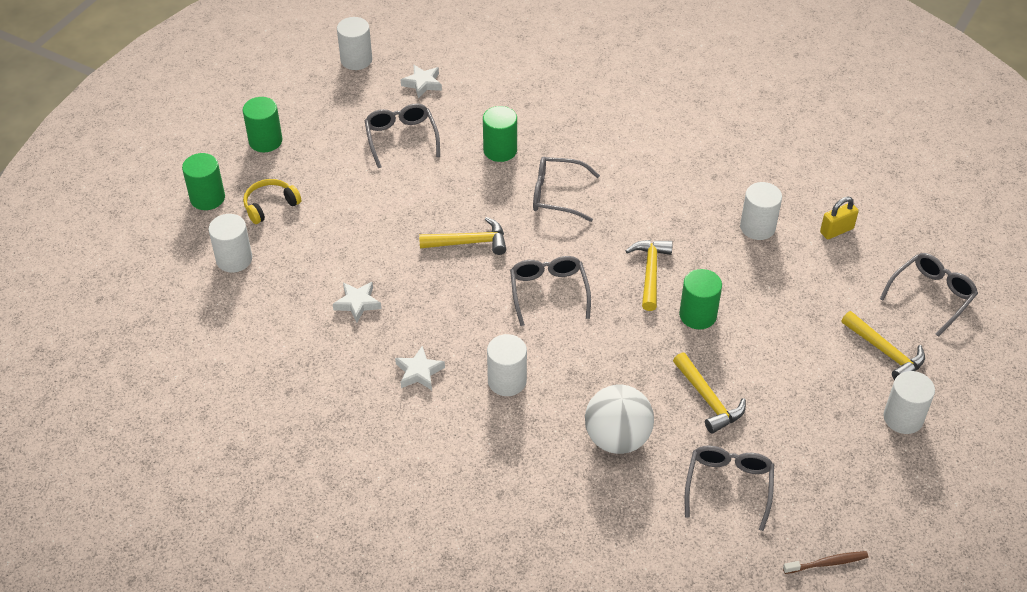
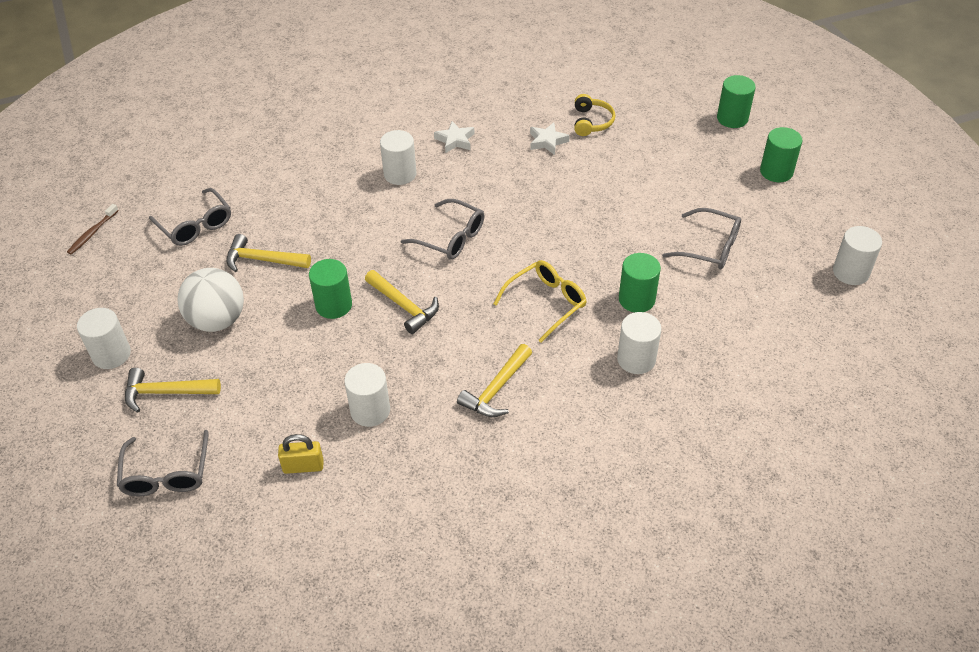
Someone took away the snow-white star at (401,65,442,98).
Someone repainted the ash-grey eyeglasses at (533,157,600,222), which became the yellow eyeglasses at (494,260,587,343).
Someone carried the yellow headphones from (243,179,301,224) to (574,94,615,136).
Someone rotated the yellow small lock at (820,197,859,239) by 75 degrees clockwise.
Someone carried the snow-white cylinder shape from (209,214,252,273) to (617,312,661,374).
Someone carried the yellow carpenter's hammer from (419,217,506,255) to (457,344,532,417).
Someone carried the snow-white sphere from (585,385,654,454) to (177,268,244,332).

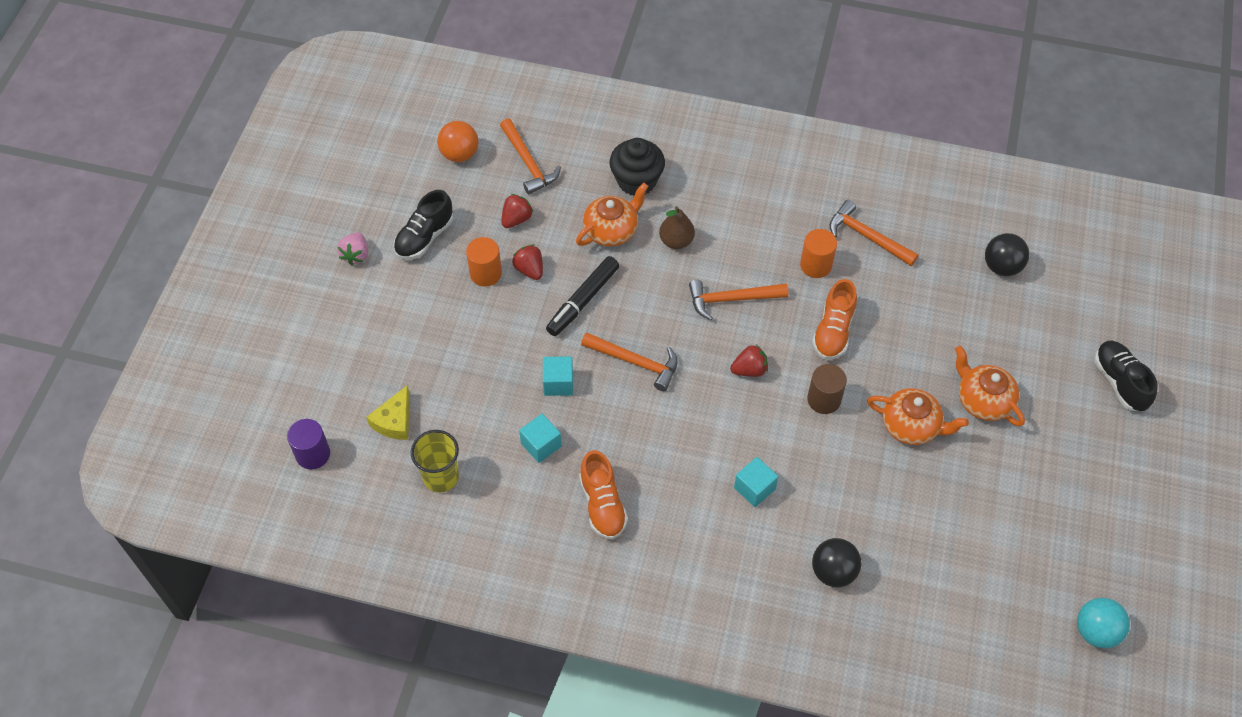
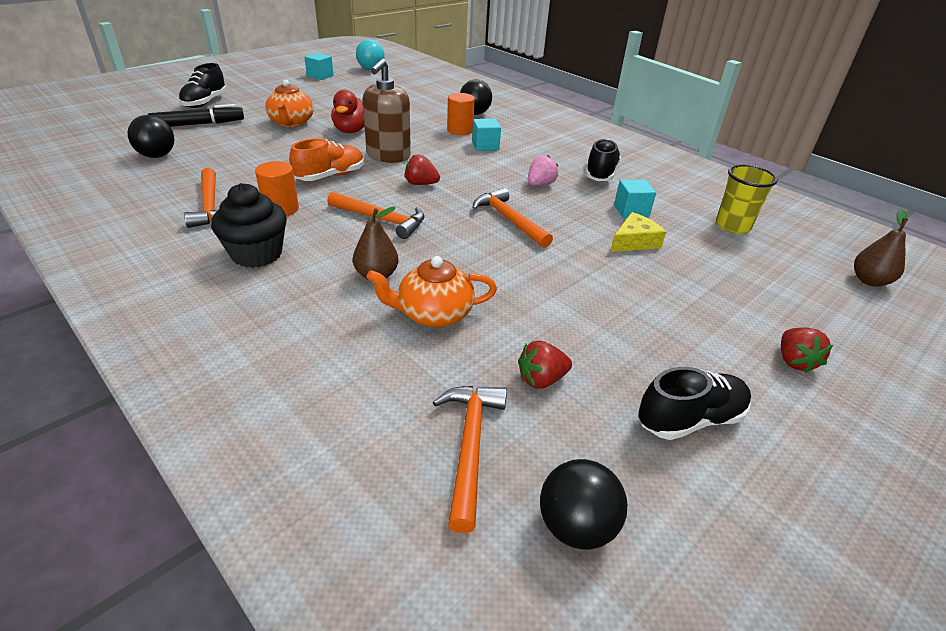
Someone repainted the orange sphere at (437,121,478,162), which became the ebony sphere at (540,459,627,550).
Someone carried the ebony fairy cake from (610,138,665,195) to (211,183,287,268).
Someone carried the pink strawberry from (337,232,368,265) to (528,155,558,186).
Someone carried the orange cylinder shape from (466,237,502,287) to (447,93,475,135).
Someone carried the red strawberry from (512,245,543,280) to (781,327,833,373).
Someone carried the ebony marker pen from (546,256,619,336) to (148,104,244,127).
Someone carried the turquoise cube from (543,356,573,396) to (304,53,333,80).
Someone swapped the brown cylinder shape at (807,364,847,414) for the brown soap dispenser at (363,58,411,163).
Someone carried the yellow piece of cheese from (366,385,410,440) to (610,212,666,252).
Someone swapped the orange tea pot at (867,388,969,445) for the red rubber duck at (331,90,364,133).
Someone swapped the violet cylinder shape at (287,419,330,469) for the brown pear at (854,209,908,287).
Someone repainted the orange lace-up shoe at (579,450,628,540), which became the ebony lace-up shoe at (585,139,621,181).

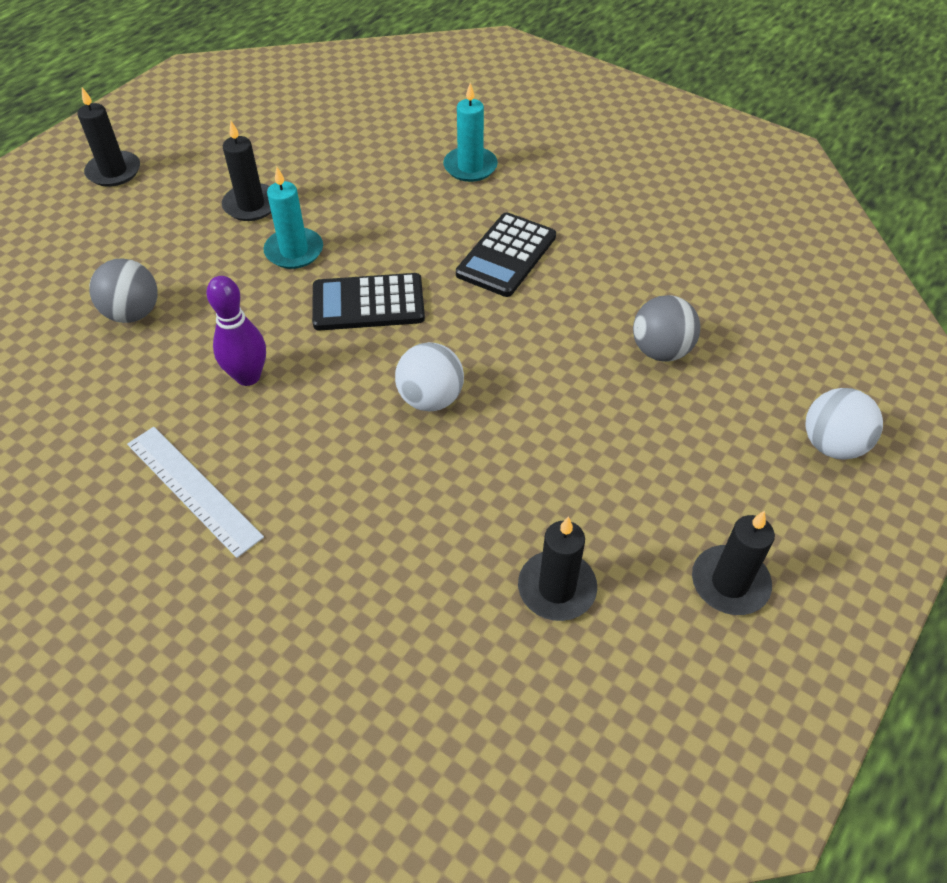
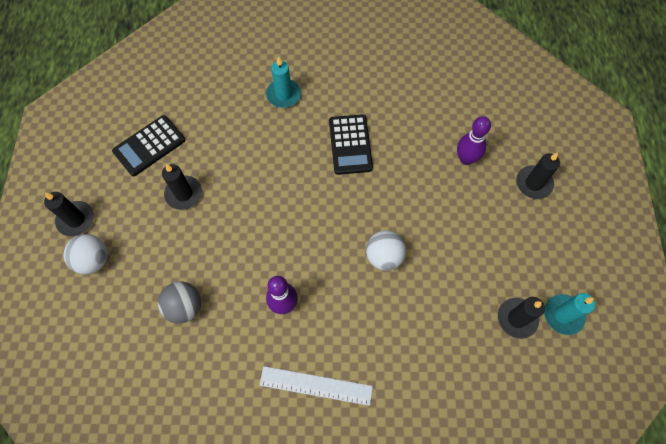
Someone carried the turquoise wax candle from (263,167,323,269) to (544,293,595,335).
Someone carried the ebony adding machine from (312,273,425,331) to (112,115,185,176).
Someone swapped the ash-grey sphere at (633,295,700,362) for the violet skittle at (457,116,491,165).
Someone carried the snow-white sphere from (806,388,883,460) to (64,234,107,274).
Someone carried the ebony wax candle from (692,511,775,615) to (516,153,560,199).

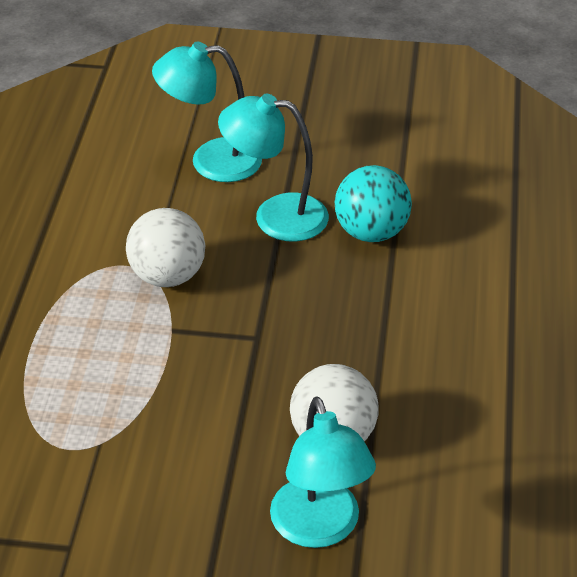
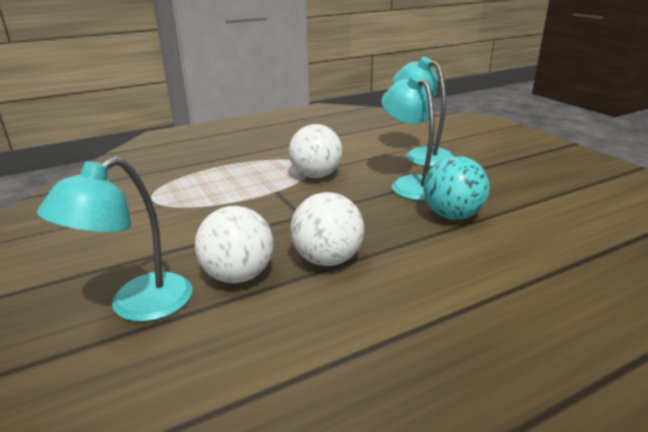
Someone put down the snow-white sphere at (290,192,364,266).

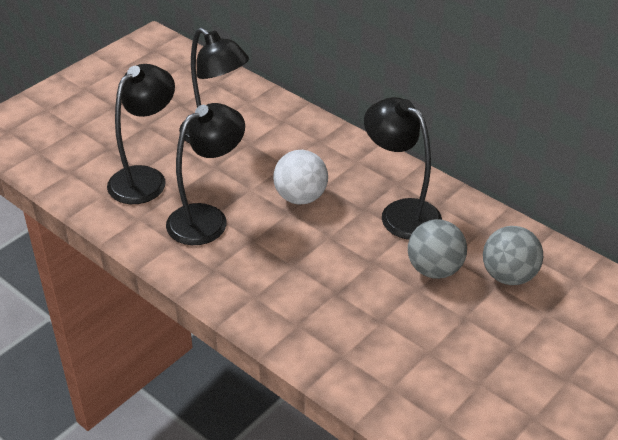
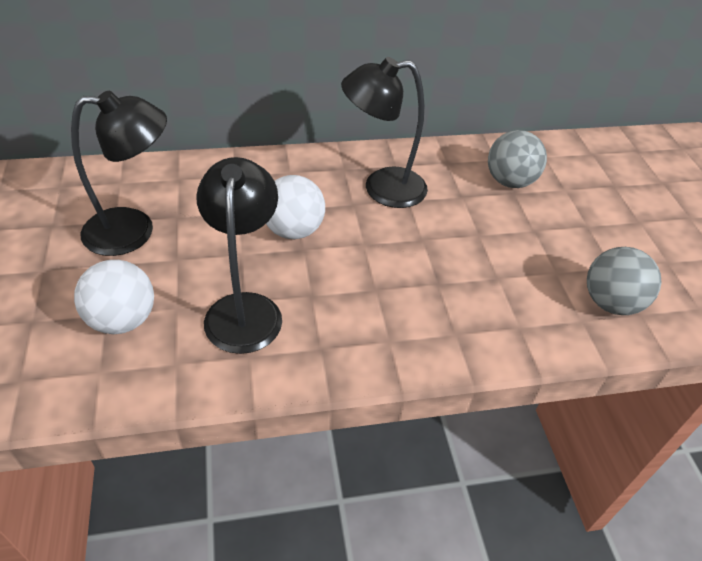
Someone swapped the ebony lamp at (107,64,175,204) for the snow-white sphere at (74,260,154,334).
Someone carried the ash-grey sphere from (408,219,467,279) to (587,247,661,315).

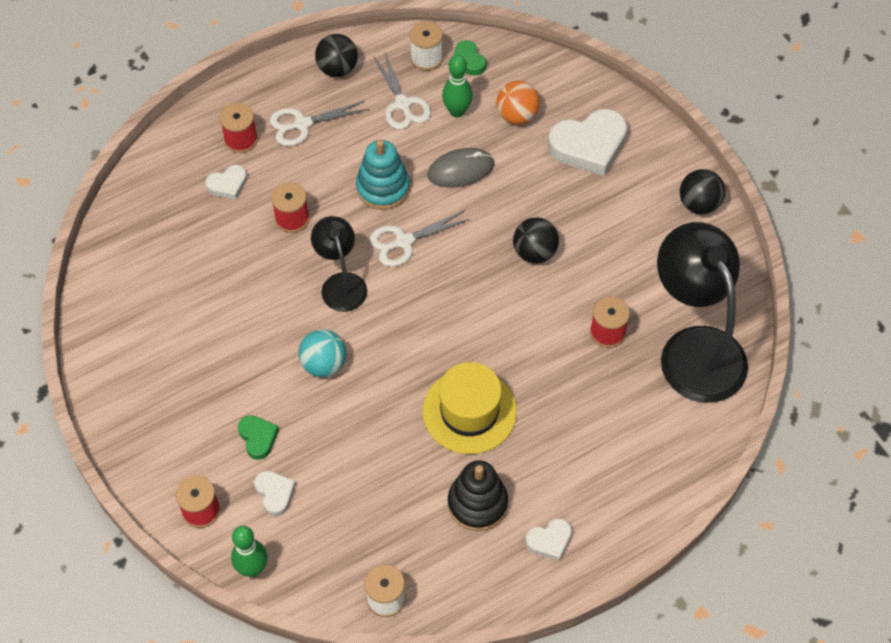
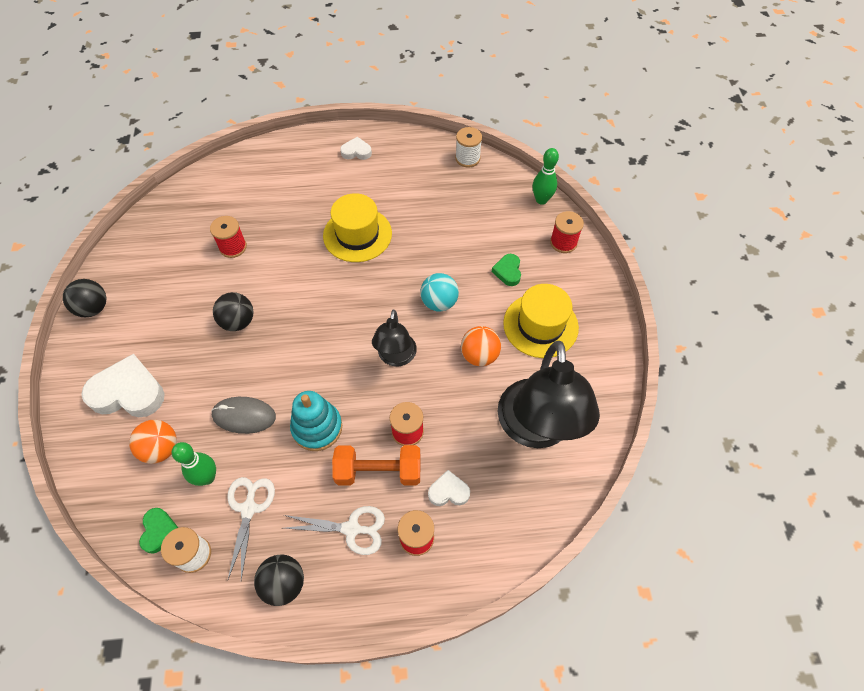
Someone took away the snow-white scissors at (370,210,470,267).
Someone carried the ebony lamp from (657,222,748,403) to (497,341,600,448).
Someone took away the ebony stacking toy at (448,461,508,531).
Someone took away the snow-white heart shape at (254,471,296,516).
Someone put down the yellow top hat at (503,284,579,358).
Someone put down the orange sphere at (461,326,501,366).
Someone put down the orange dumbbell at (332,445,420,486).

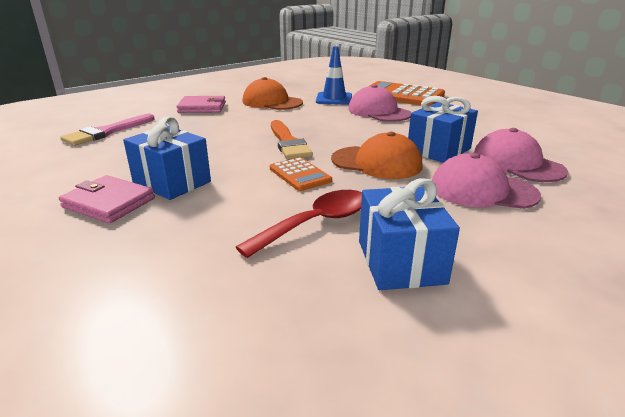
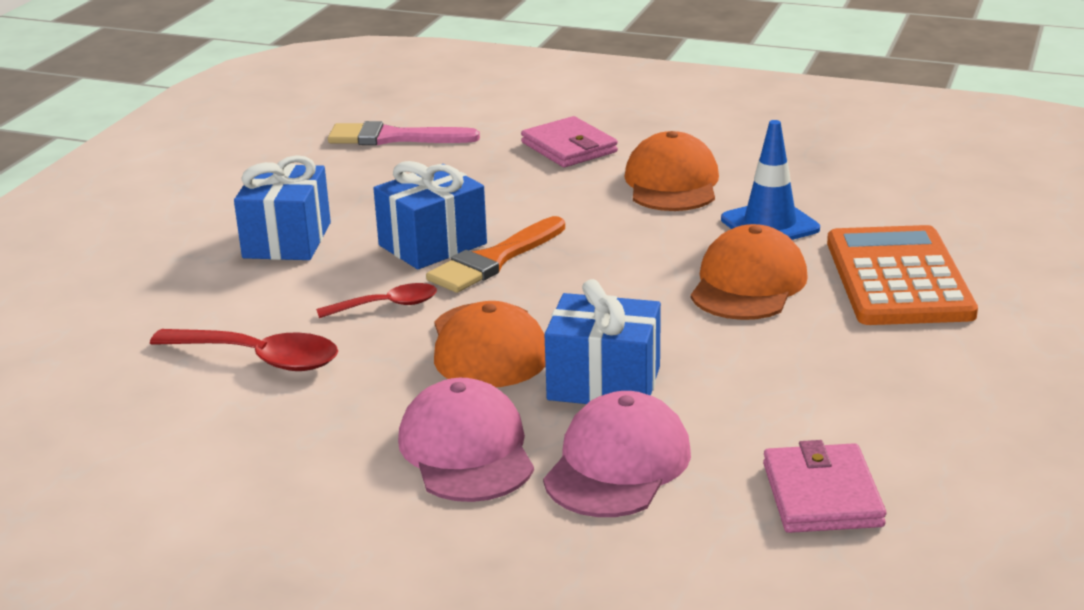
Someone repainted the pink peaked cap at (348,85,411,122), which became the orange peaked cap at (691,224,808,320).
Someone swapped the orange adding machine at (270,157,332,191) for the red tablespoon at (316,283,437,318).
Someone carried the pink billfold from (59,175,155,223) to (763,440,886,533).
Someone carried the cobalt wrapped gift from (359,178,460,290) to (373,161,487,269).

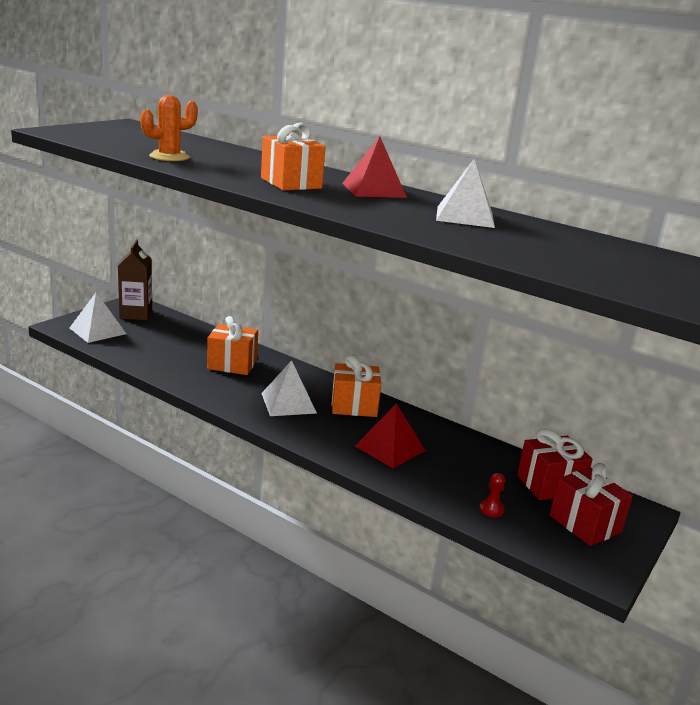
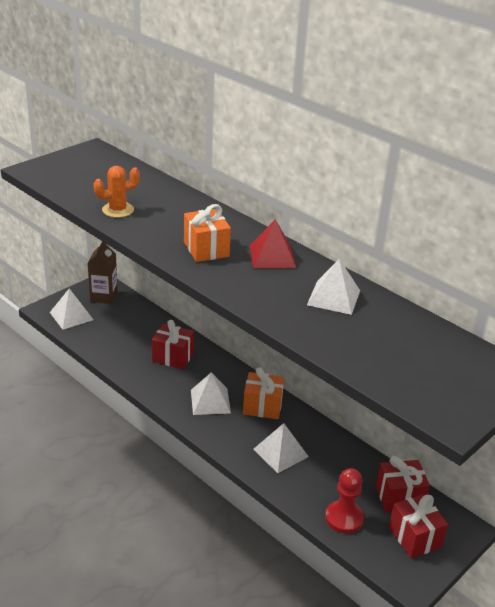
Someone repainted the orange wrapped gift at (207,316,258,375), which became the red wrapped gift at (152,320,194,369).
Someone repainted the red pyramid shape at (355,403,426,468), which became the snow-white pyramid shape at (253,423,309,473).
Someone scaled the red chess pawn at (479,473,505,517) by 2.02.

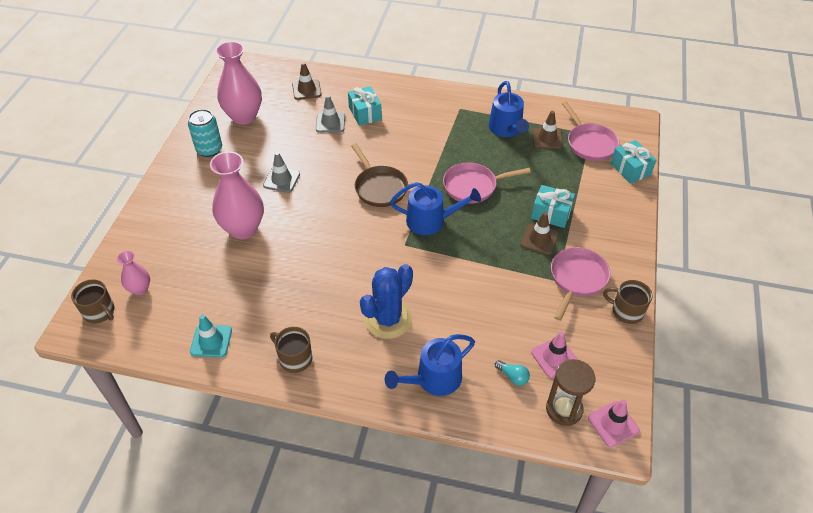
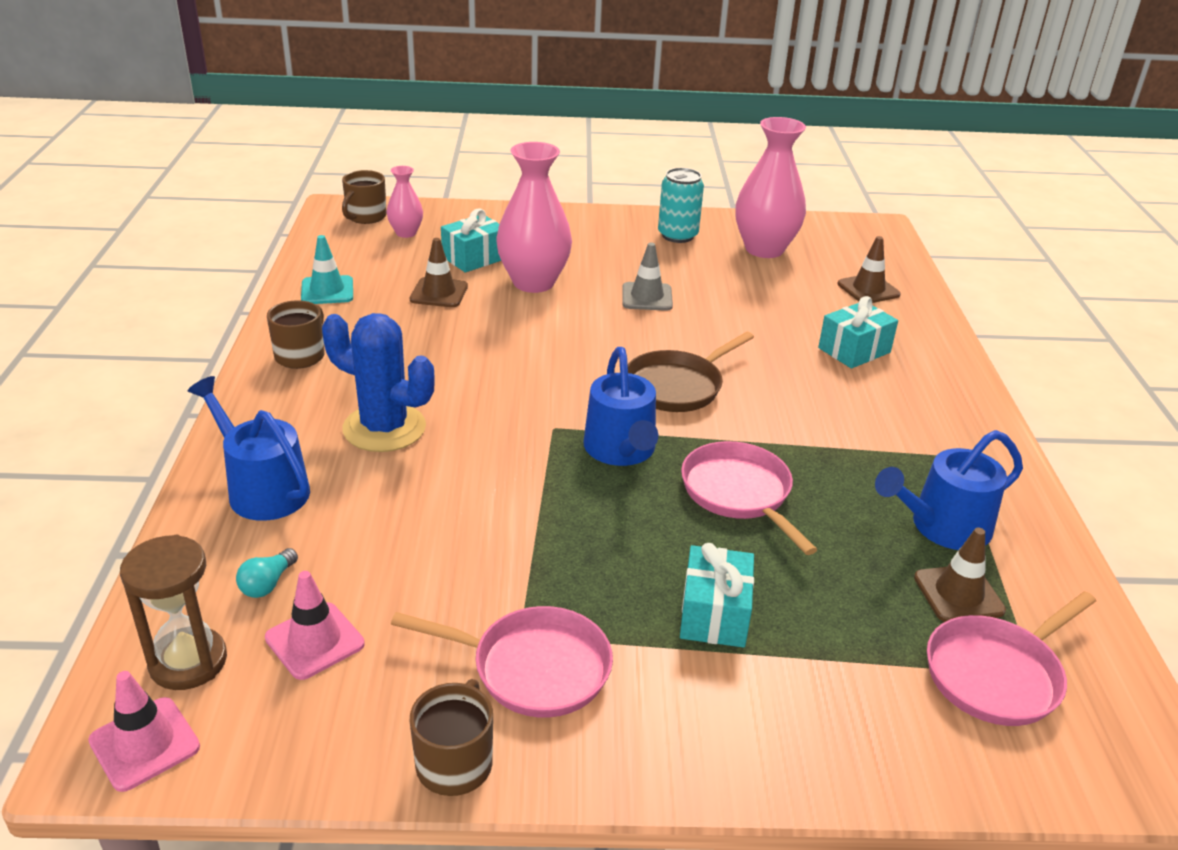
Someone took away the ash-grey road cone at (316,95,345,133).
Someone carried the turquoise wrapped gift from (611,140,656,184) to (441,208,501,272).
Someone carried the brown road cone from (521,212,559,255) to (410,238,468,307).

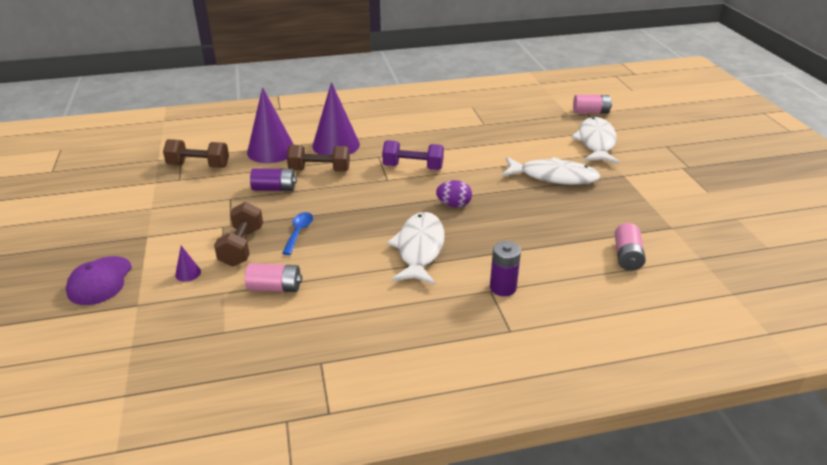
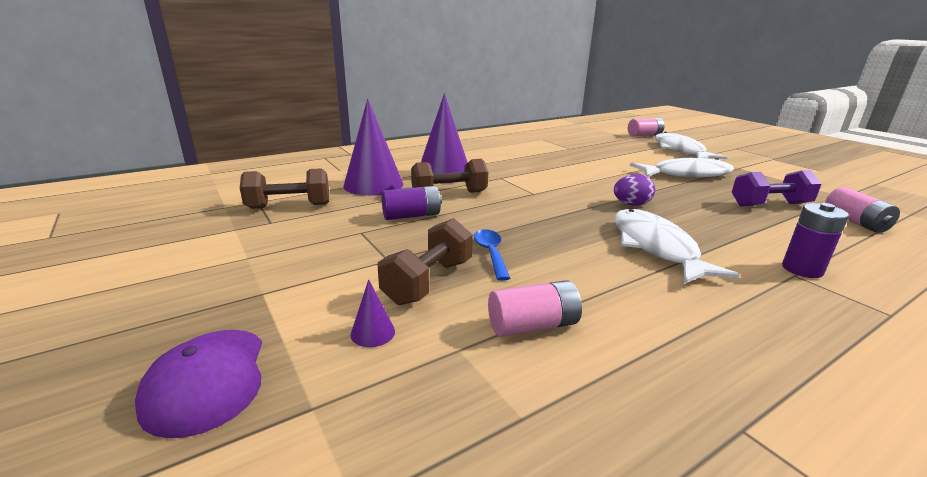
Someone carried the violet dumbbell from (382,140,444,170) to (732,170,821,207).
Someone rotated the brown dumbbell at (214,202,263,267) by 45 degrees clockwise.

